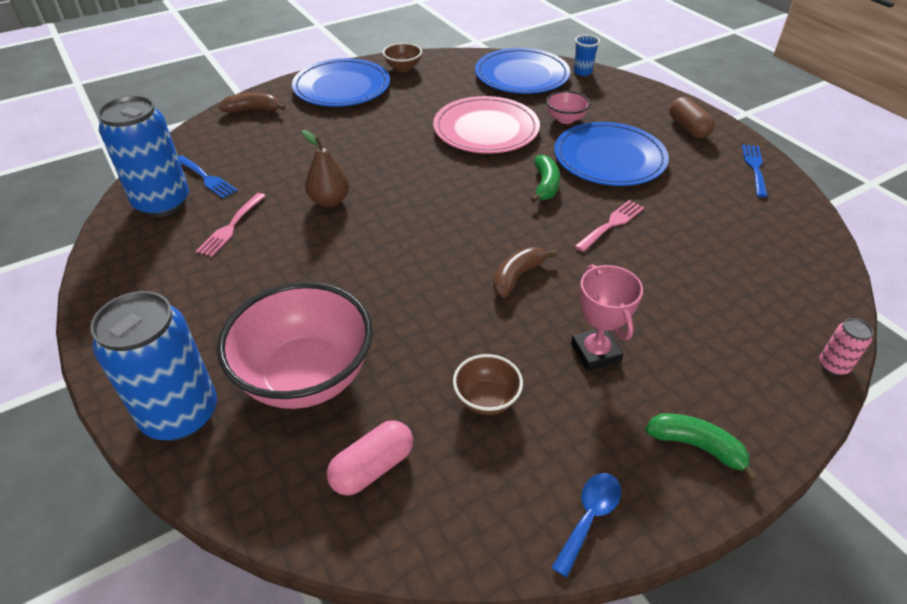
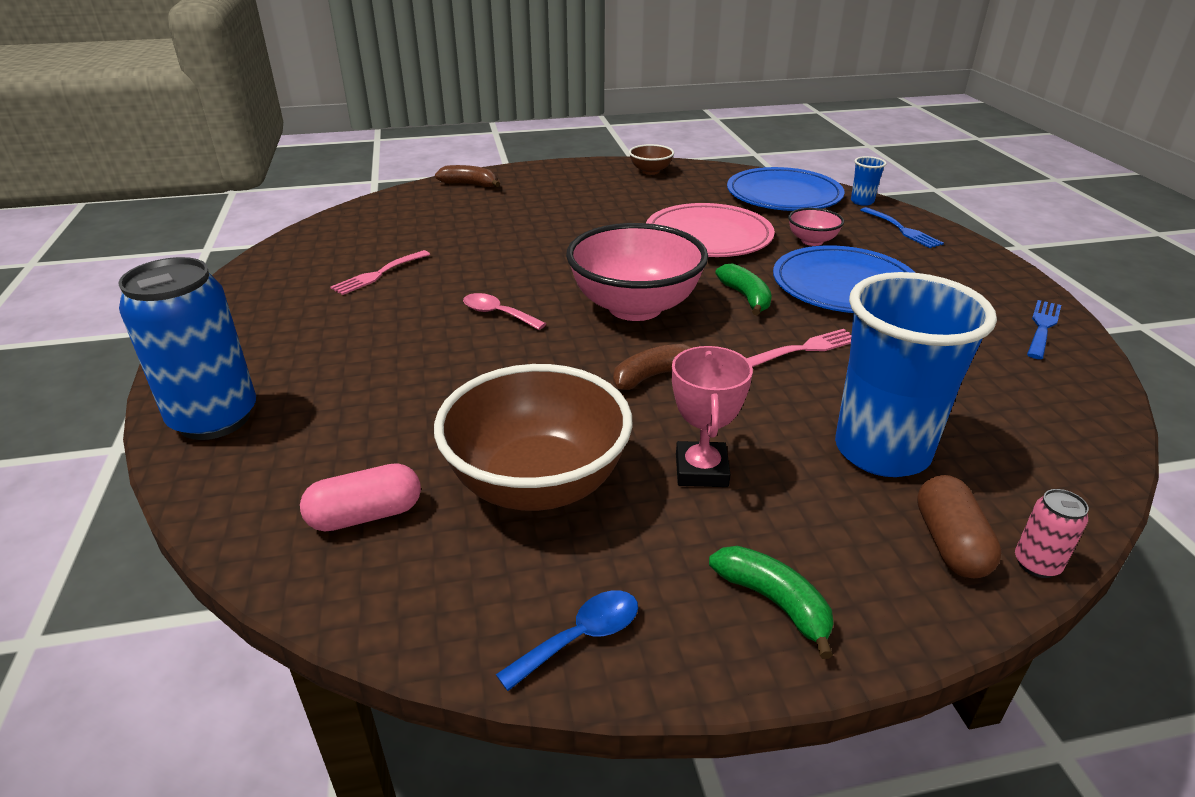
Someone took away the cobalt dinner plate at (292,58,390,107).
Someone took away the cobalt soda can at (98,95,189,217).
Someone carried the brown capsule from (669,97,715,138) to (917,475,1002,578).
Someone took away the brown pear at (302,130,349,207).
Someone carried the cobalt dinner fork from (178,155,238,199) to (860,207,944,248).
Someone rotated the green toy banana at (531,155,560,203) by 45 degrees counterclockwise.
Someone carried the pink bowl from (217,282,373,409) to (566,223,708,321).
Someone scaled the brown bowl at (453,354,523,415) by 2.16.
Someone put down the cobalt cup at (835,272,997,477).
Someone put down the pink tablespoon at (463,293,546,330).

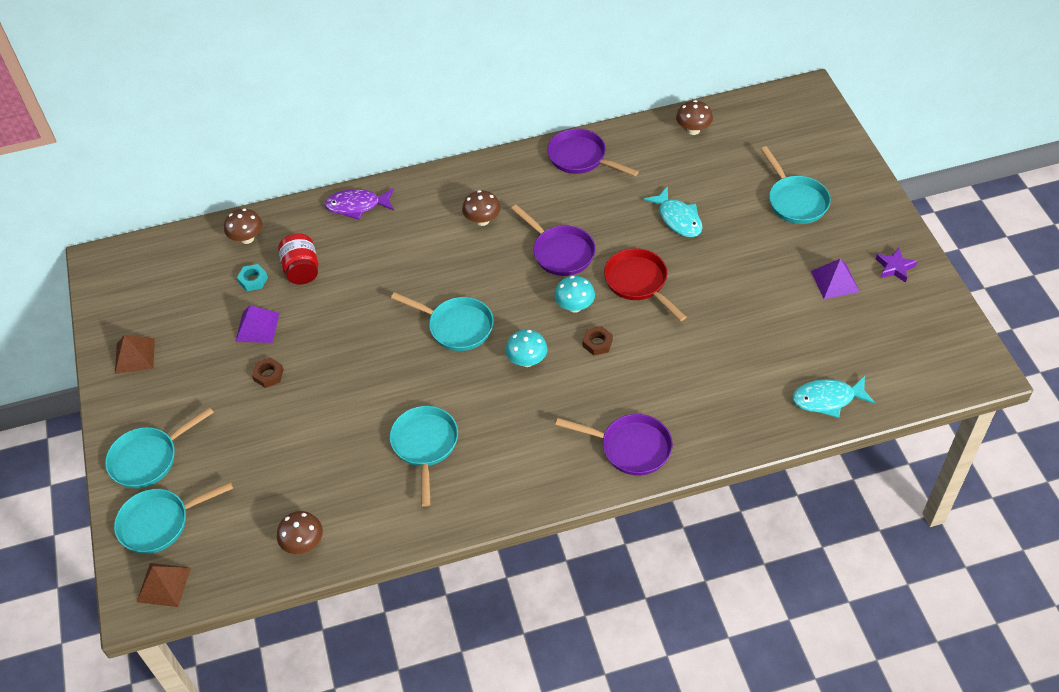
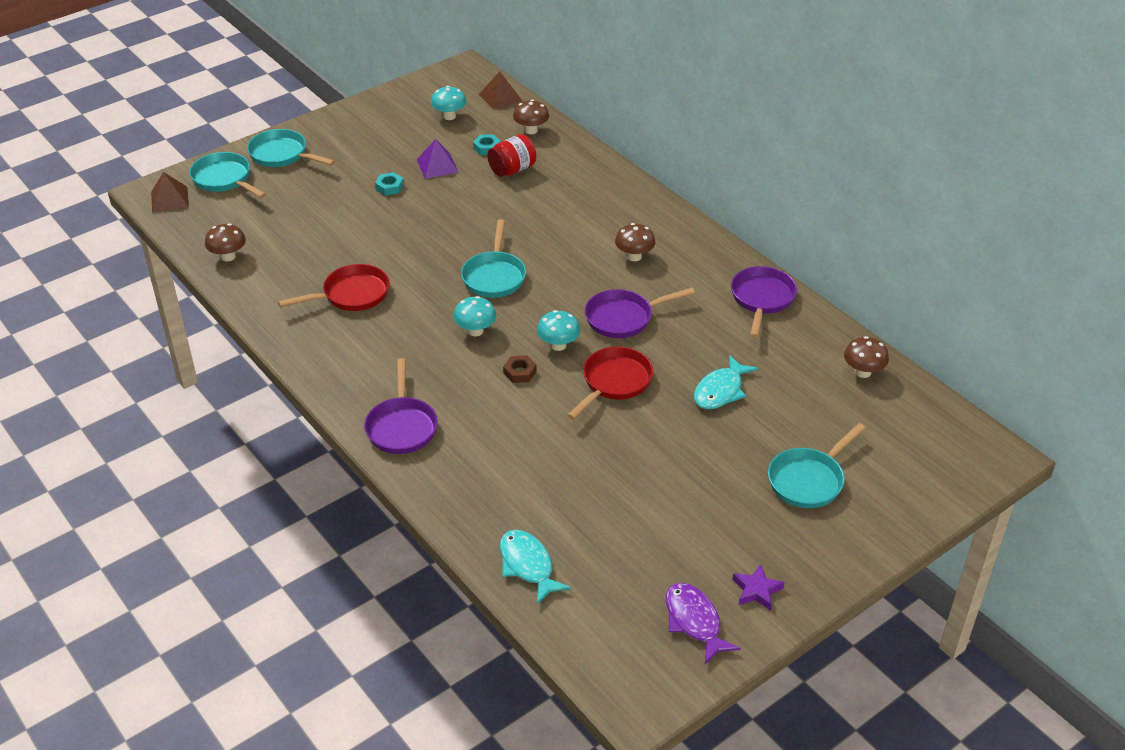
Someone carried the violet fish from (324,188,394,220) to (666,583,741,664).
Someone rotated the violet frying pan at (511,205,595,276) by 45 degrees clockwise.
Someone took away the violet pyramid shape at (811,259,860,299).
Someone carried the brown pyramid shape from (115,335,155,374) to (479,71,522,110).
Someone repainted the brown hexagon nut at (252,357,284,388), which became the turquoise hexagon nut at (375,172,404,195).
Someone repainted the turquoise frying pan at (390,406,458,506), which became the red frying pan at (278,264,389,311).
Someone put down the turquoise fungus at (431,86,467,120).

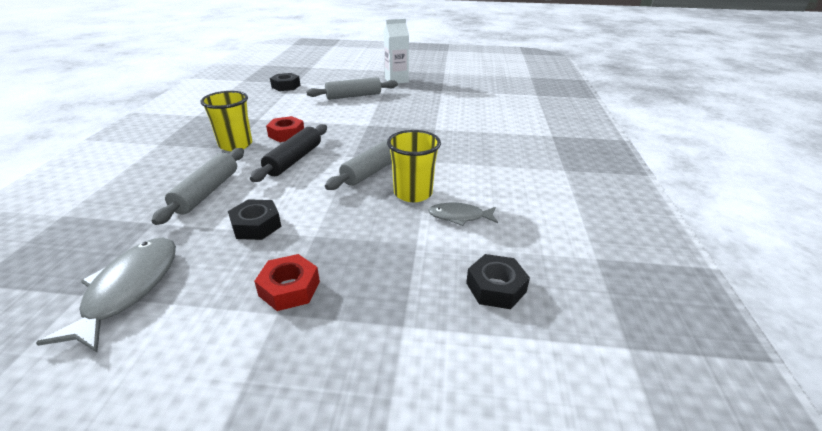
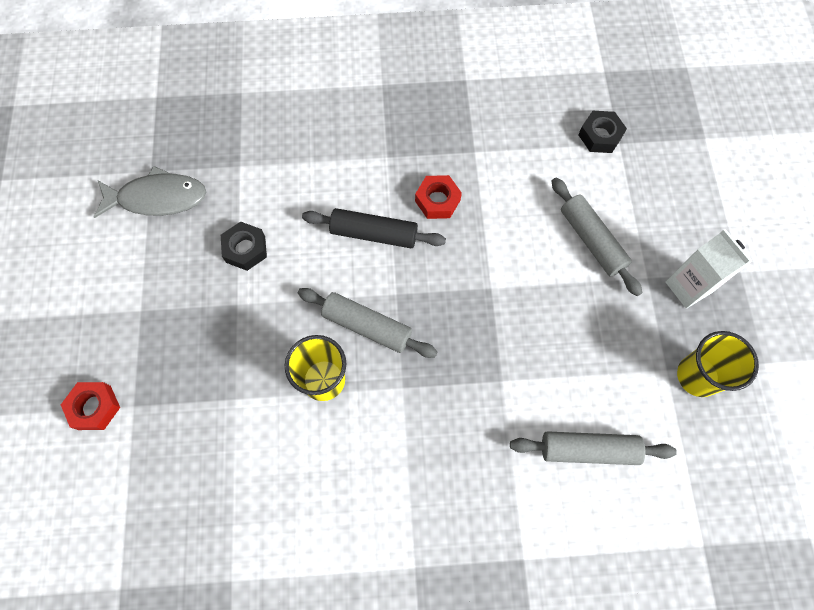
Someone carried the yellow cup from (201,91,252,151) to (677,331,759,397).
Someone carried the ash-grey pastry roller from (152,148,244,225) to (510,431,677,465).
Someone took away the ash-grey fish at (428,203,498,226).
Someone carried the red hexagon nut from (254,254,320,311) to (61,382,120,430).
Someone took away the ebony hexagon nut at (466,254,530,309).

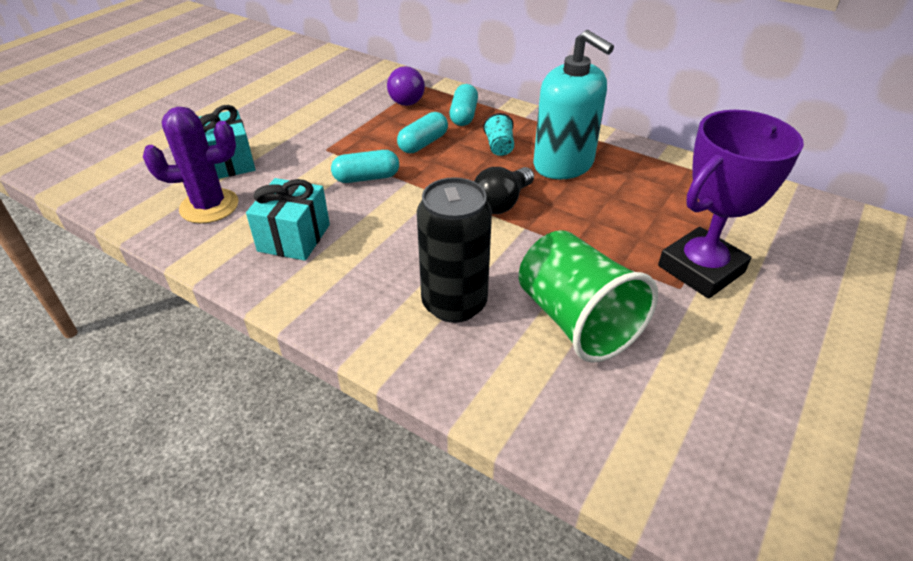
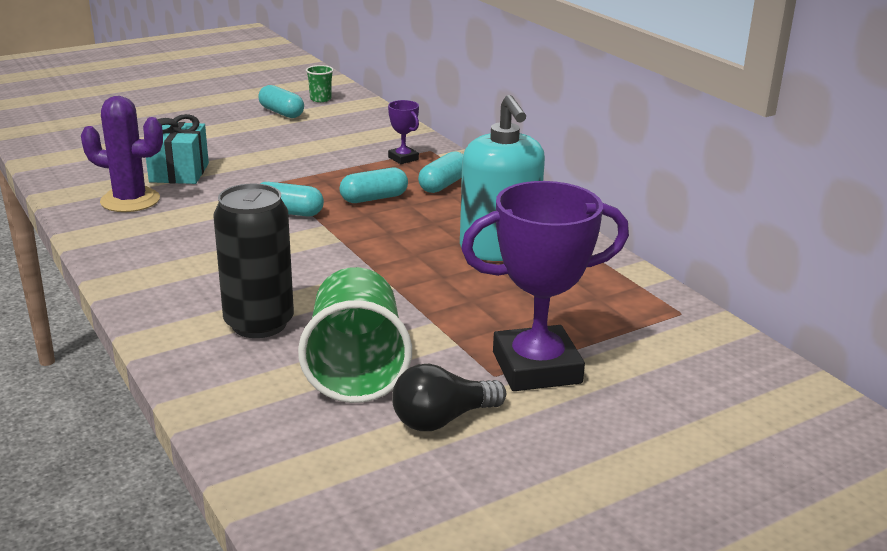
Someone swapped the violet bulb at (387,66,425,106) for the violet prize cup at (388,100,419,164).
Someone took away the turquoise cup at (483,113,514,156).
Someone carried the ebony bulb from (474,167,534,214) to (392,364,506,431).
Someone took away the turquoise wrapped gift at (246,178,330,261).
Someone put down the green cup at (306,65,334,102).
Someone put down the turquoise capsule at (258,85,304,118).

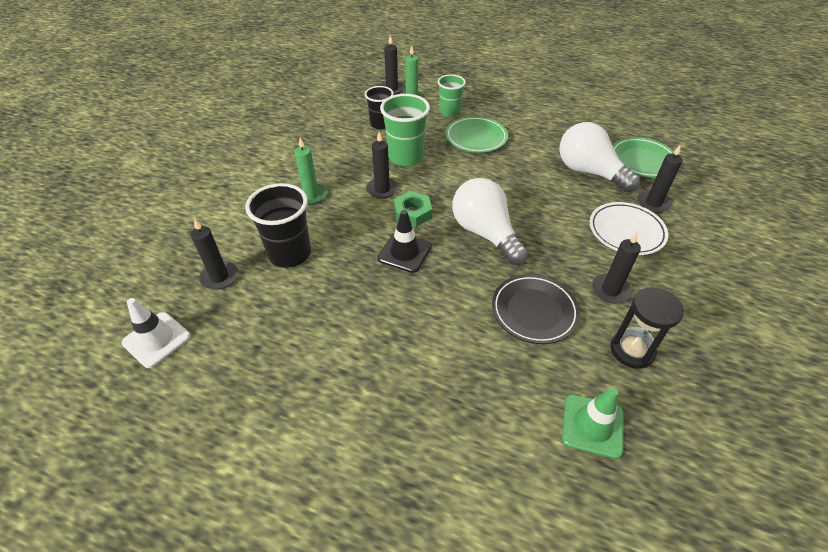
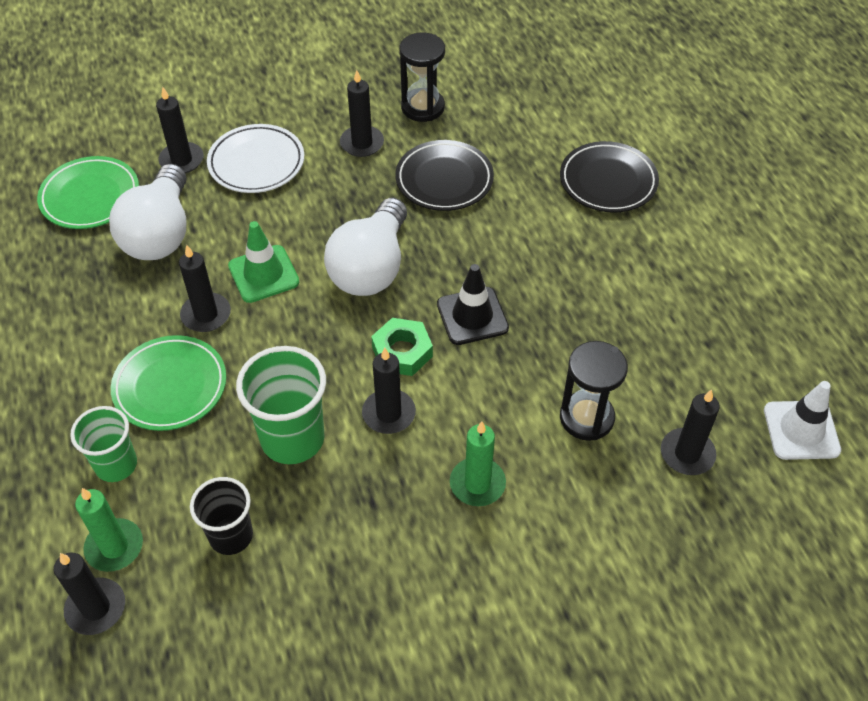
Someone swapped the ebony cup at (245,183,311,268) for the ebony hourglass at (560,341,628,441).
Someone carried the green road cone from (562,387,623,459) to (228,221,299,303).
Someone put down the ebony dinner plate at (560,141,659,213).
Someone put down the ebony wax candle at (179,245,231,332).

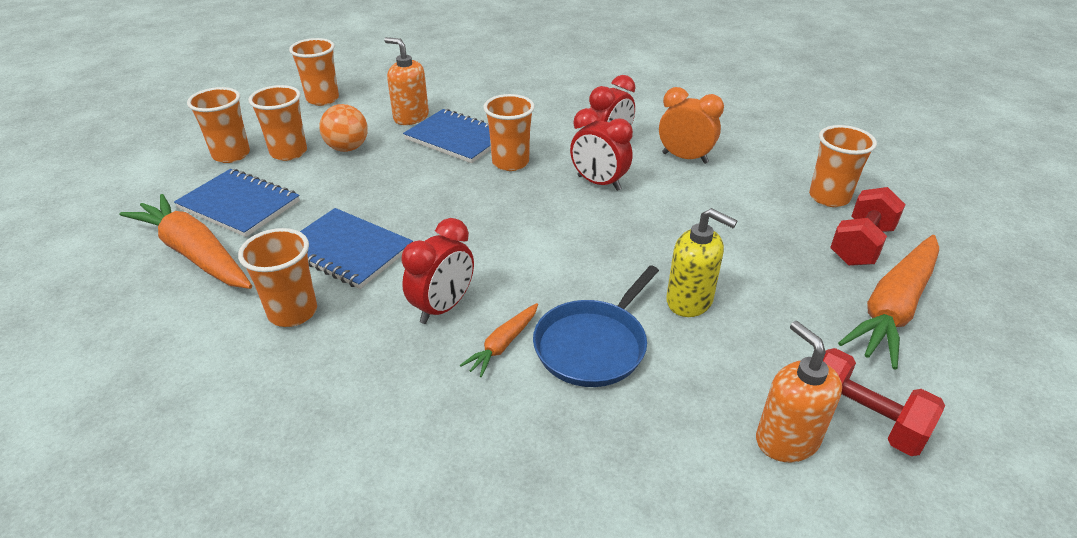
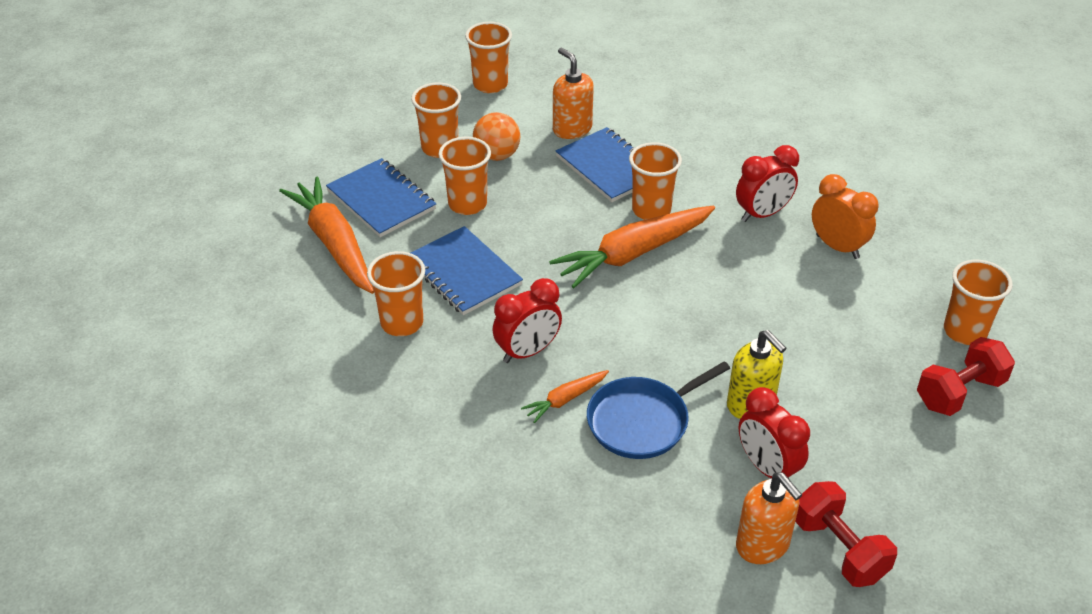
Someone carried the orange cup from (187,87,250,163) to (438,137,491,215).
Someone carried the red bedside clock from (570,108,633,191) to (739,387,810,479).
Someone carried the orange carrot from (838,235,939,370) to (549,206,715,288).
Someone rotated the orange soap dispenser at (756,321,842,462) by 150 degrees clockwise.

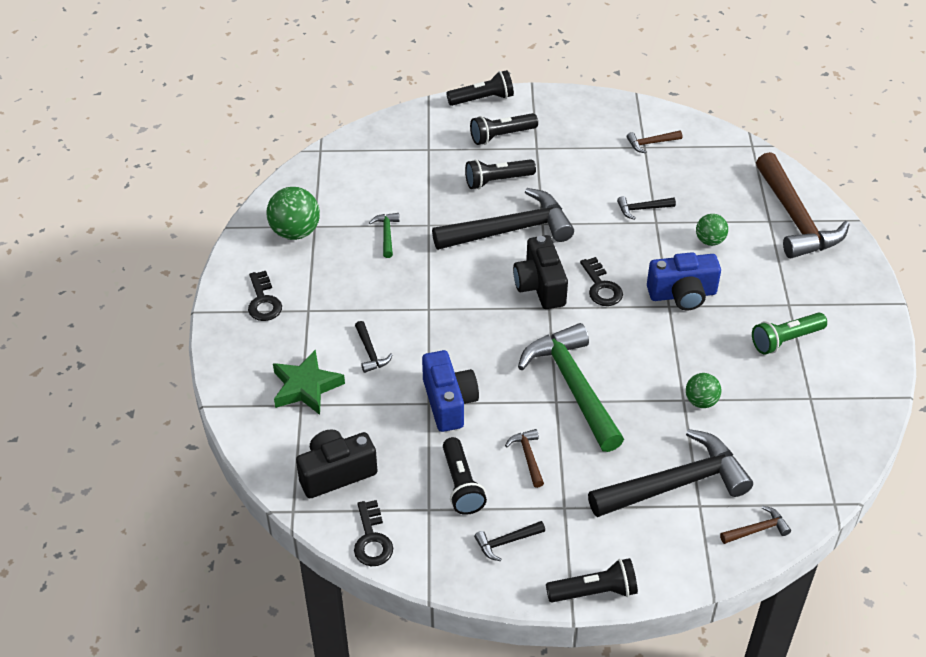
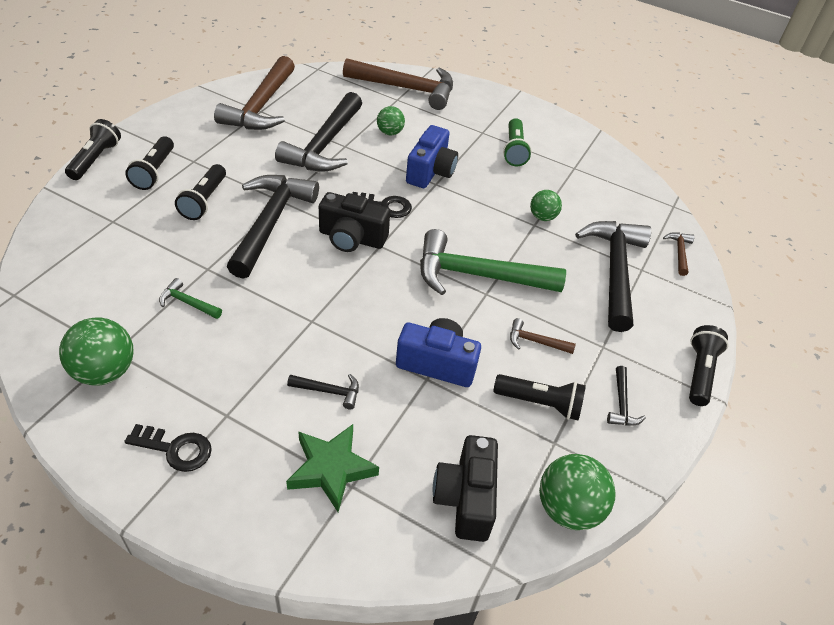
Someone scaled the brown carpenter's hammer at (627,131,682,153) by 2.37.
Someone scaled the ebony carpenter's hammer at (617,196,676,220) by 2.37.
Someone swapped the ebony door key at (354,500,393,566) for the green sphere at (539,454,616,530).

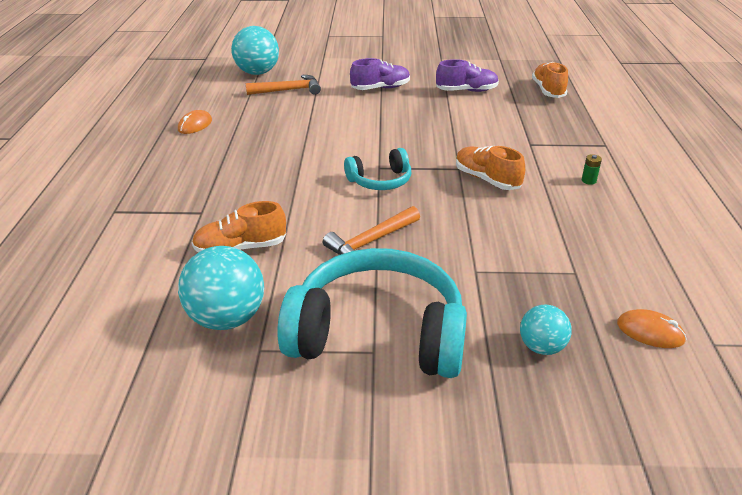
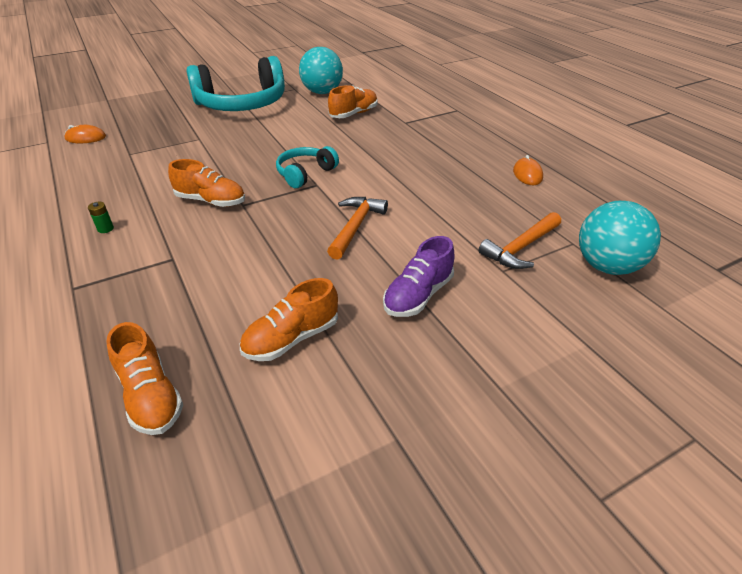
Someone repainted the violet lace-up shoe at (436,59,499,92), which became the orange lace-up shoe at (240,278,338,361).
Someone carried the orange carpenter's hammer from (323,206,420,255) to (327,197,388,260).
Someone took away the turquoise sphere at (520,305,572,355).

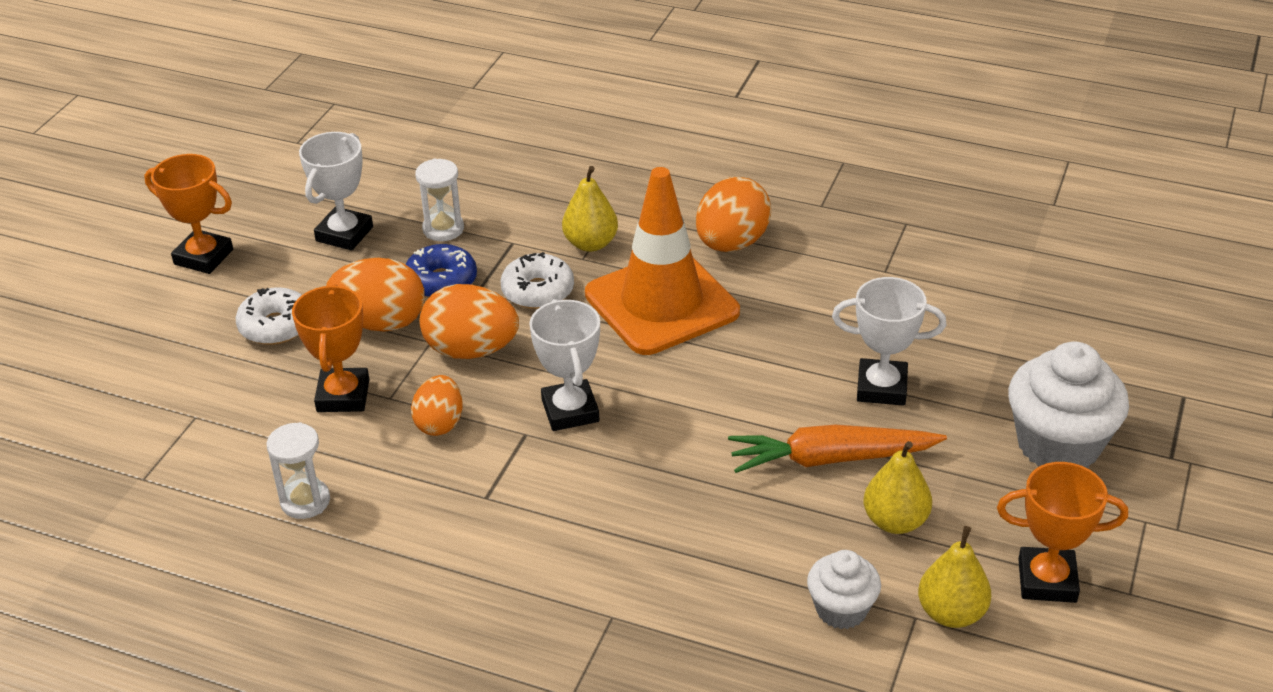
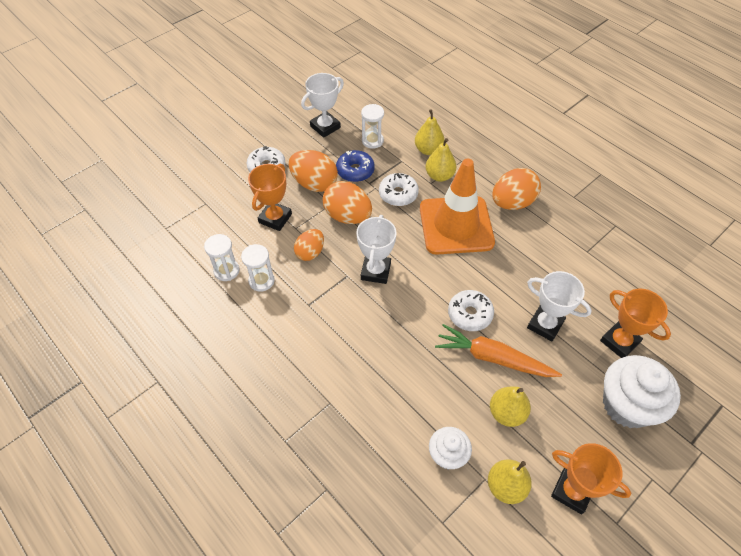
Someone carried the orange prize cup from (144,154,233,274) to (600,289,671,358).
Someone put down the yellow pear at (415,109,445,155).
Someone put down the snow-white hourglass at (241,244,275,292).
Someone put down the snow-white doughnut at (448,290,494,331).

